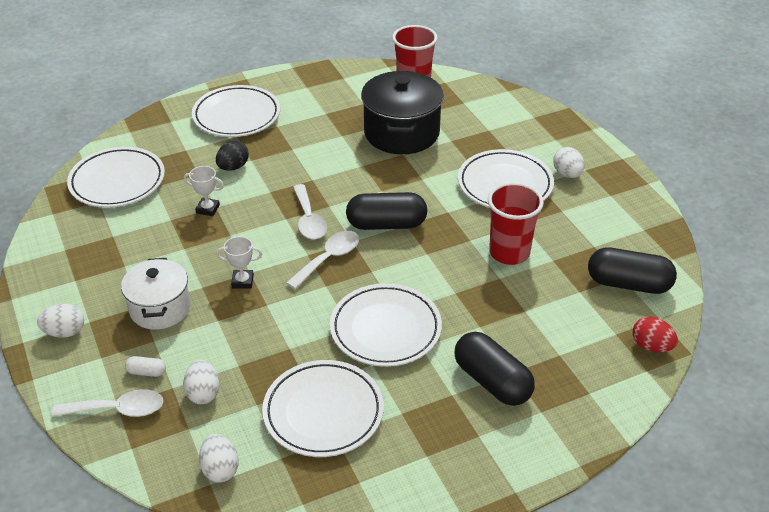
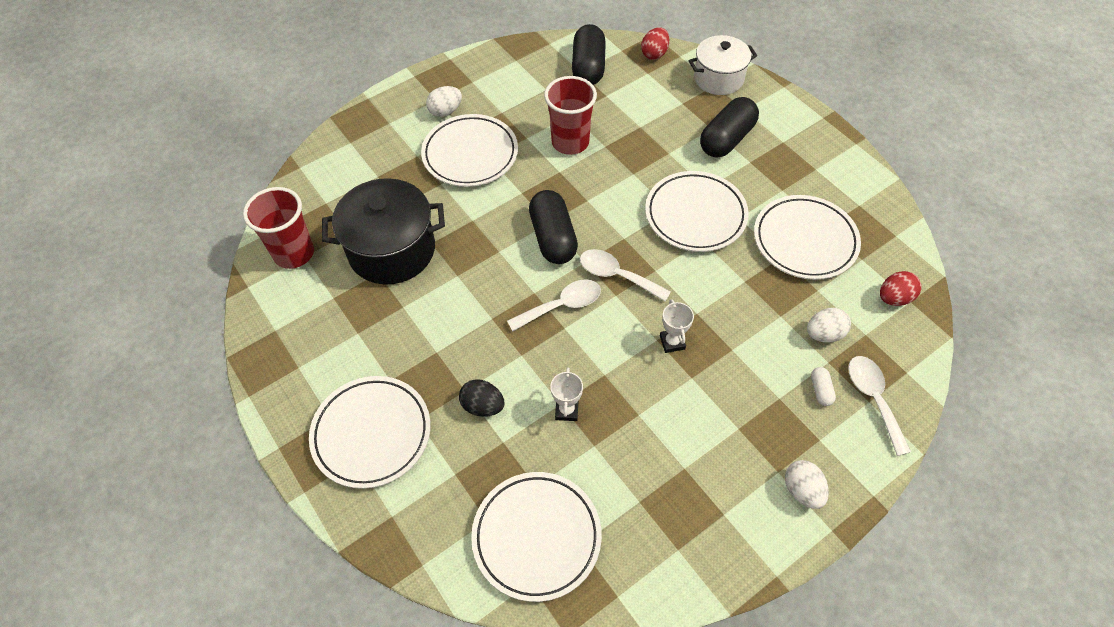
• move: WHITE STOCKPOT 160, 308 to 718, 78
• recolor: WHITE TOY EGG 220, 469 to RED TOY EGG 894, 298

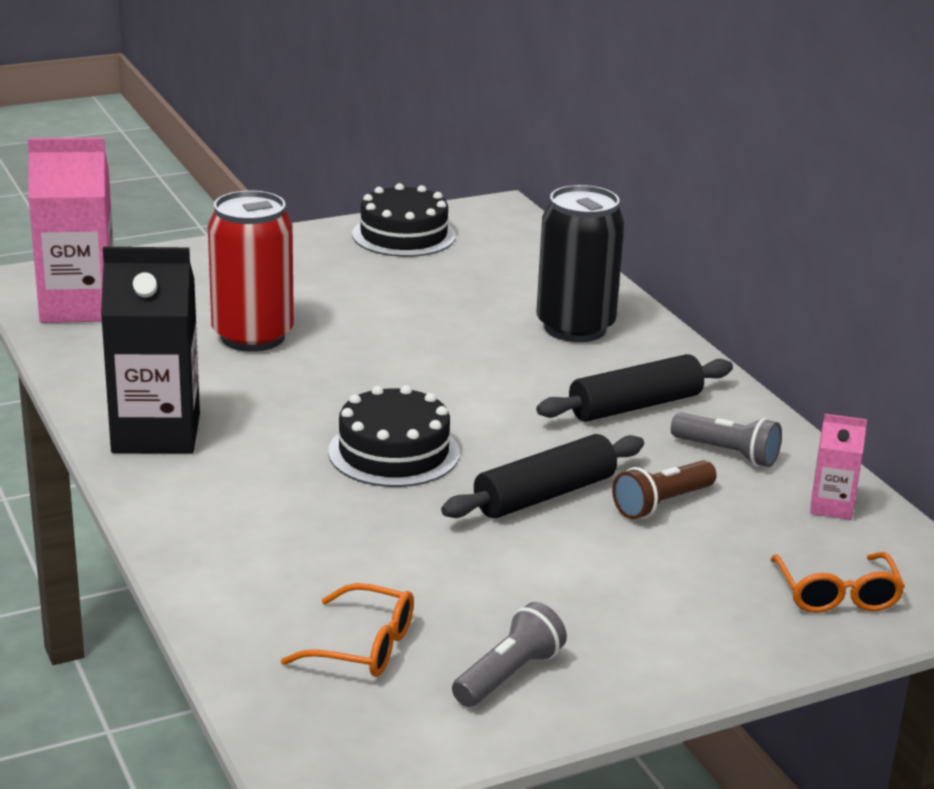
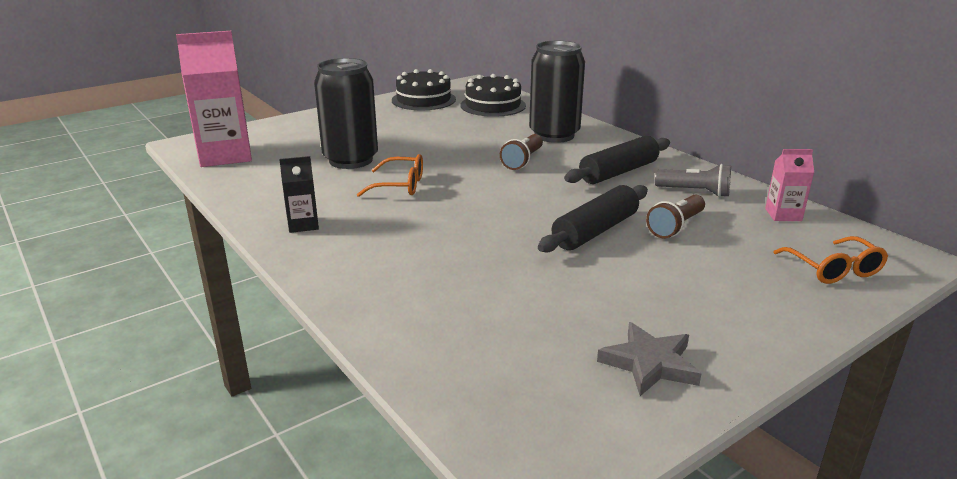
• resize: JET-BLACK MILK CARTON 156, 433 = 303, 225 x0.49
• recolor: RED CAN 252, 336 to JET-BLACK CAN 351, 160
• move: ORANGE GLASSES 364, 646 to 400, 185
• move: JET-BLACK LAYER CAKE 394, 452 to 493, 105
• insert: RUSSET POCKET TORCH 523, 161
• replace: ASH-GREY POCKET TORCH 508, 675 to ASH-GREY FIVE-POINTED STAR 649, 363

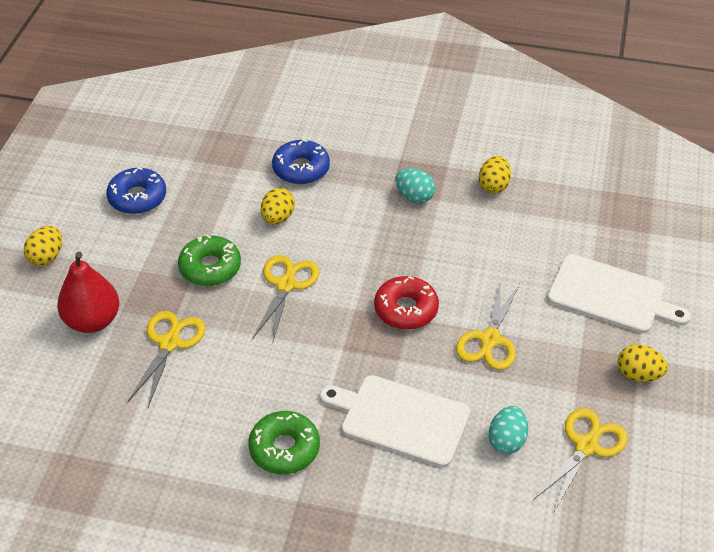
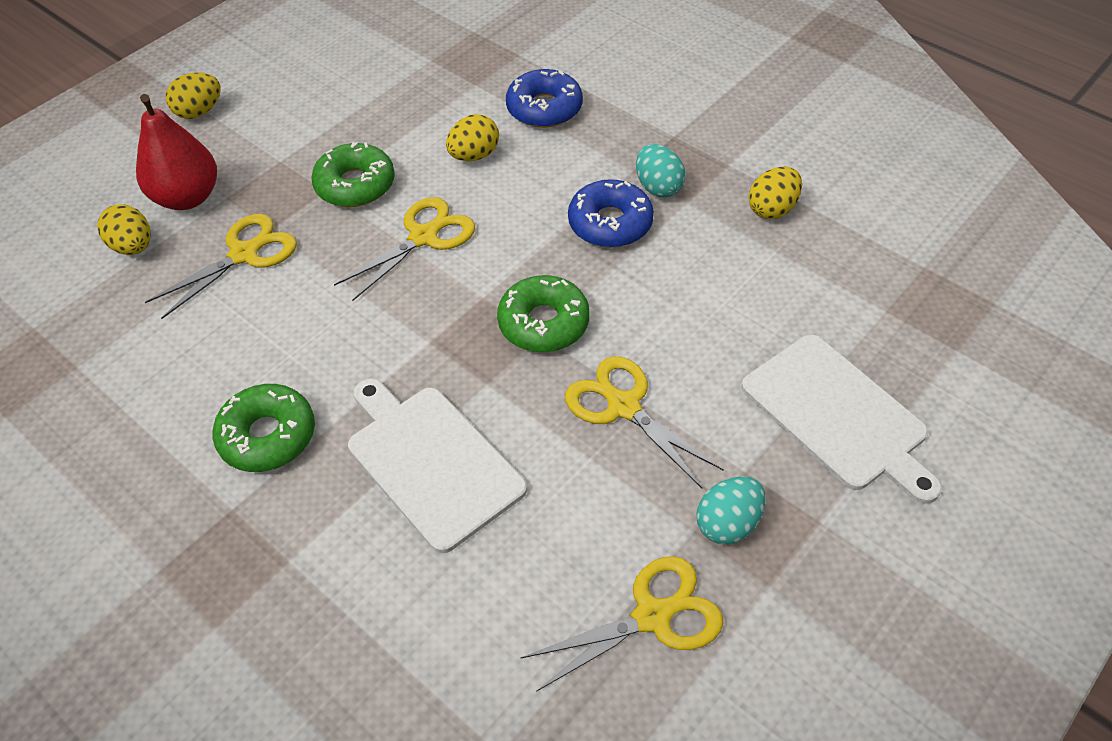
• move: YELLOW TOY EGG 638, 375 to 133, 247
• recolor: RED GLAZED DONUT 406, 309 to LEAF-GREEN GLAZED DONUT 543, 323
• rotate: YELLOW SHEARS 490, 339 = 623, 406 90 degrees clockwise
• move: BLUE GLAZED DONUT 137, 197 to 610, 223
• move: TEAL TOY EGG 507, 441 to 728, 523

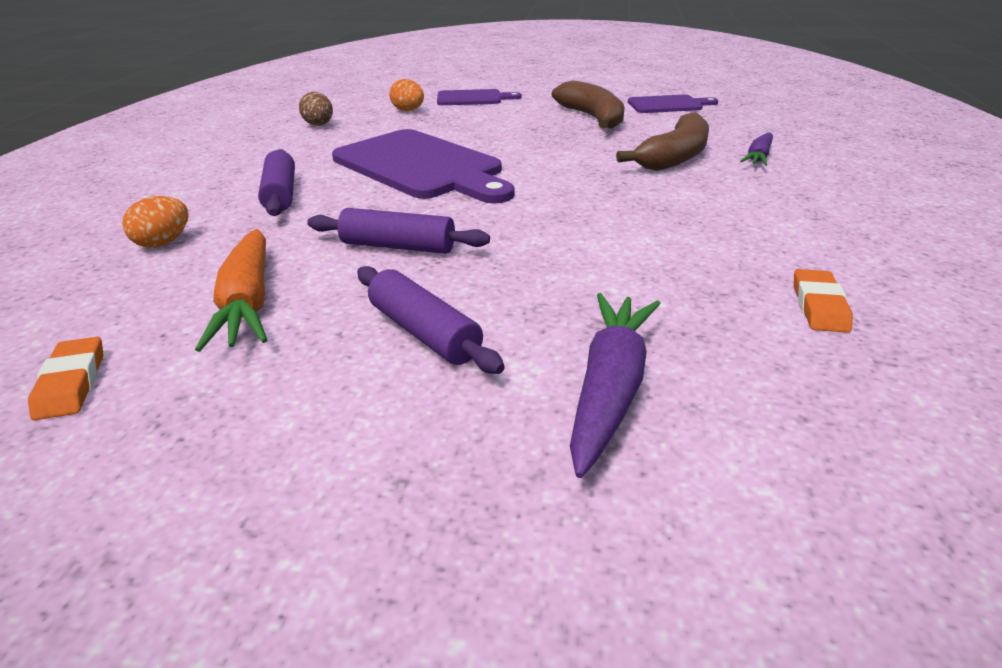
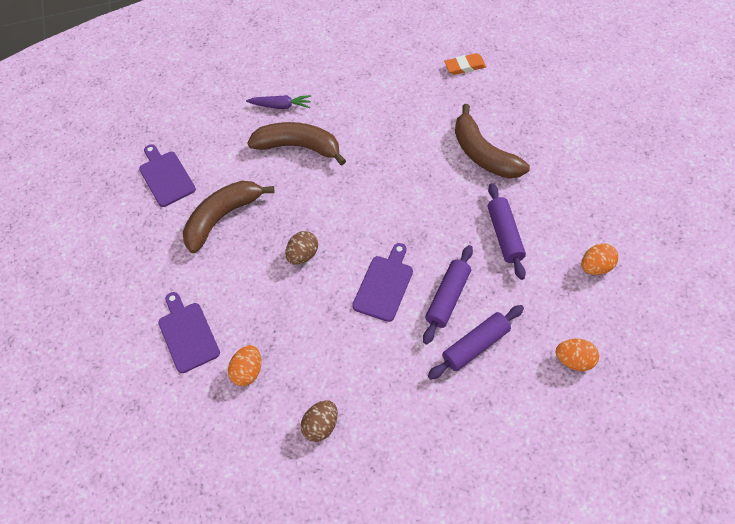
• insert: RUSSET TOY EGG 303, 255
• resize: PURPLE BREAD BOARD 421, 167 = 384, 285 x0.52
• move: PURPLE DOUGH ROLLER 424, 332 to 448, 298
• insert: RUSSET BANANA 483, 154
• replace: ORANGE TOY CARROT 248, 302 to ORANGE TOY EGG 596, 267
• delete: ORANGE ERASER 72, 383
• delete: PURPLE TOY CARROT 610, 388

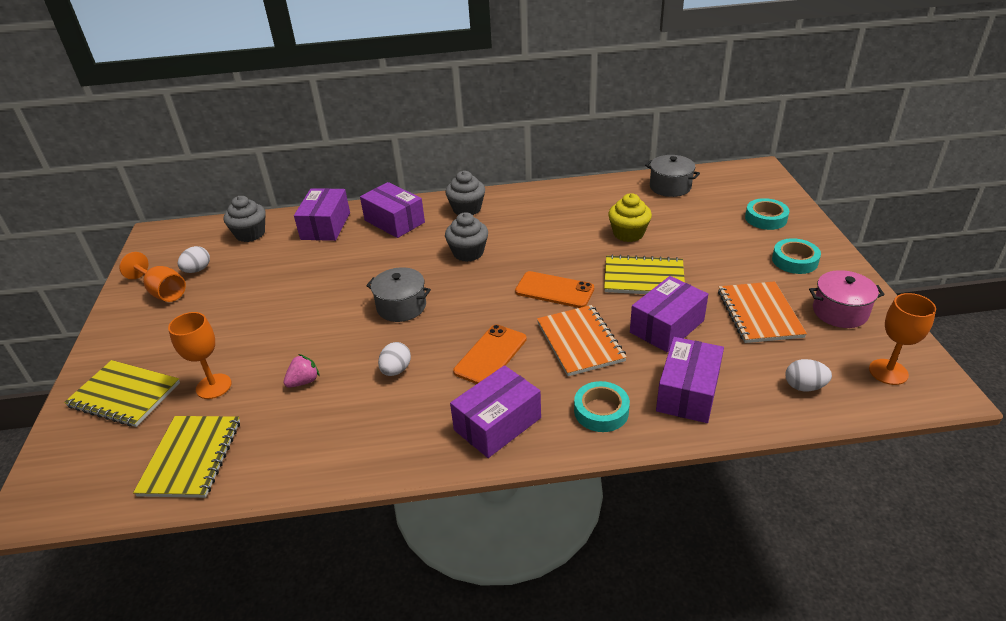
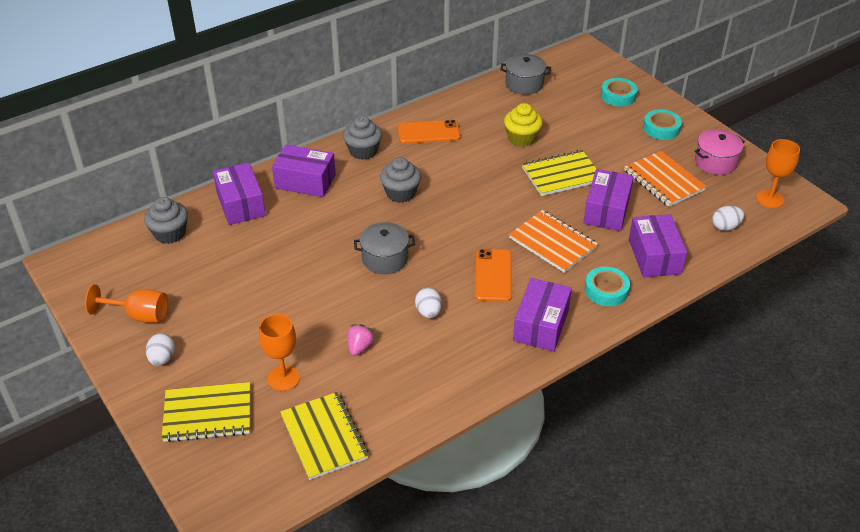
• move: WHITE TOY EGG 197, 270 to 162, 358
• move: ORANGE MOBILE PHONE 554, 290 to 428, 132

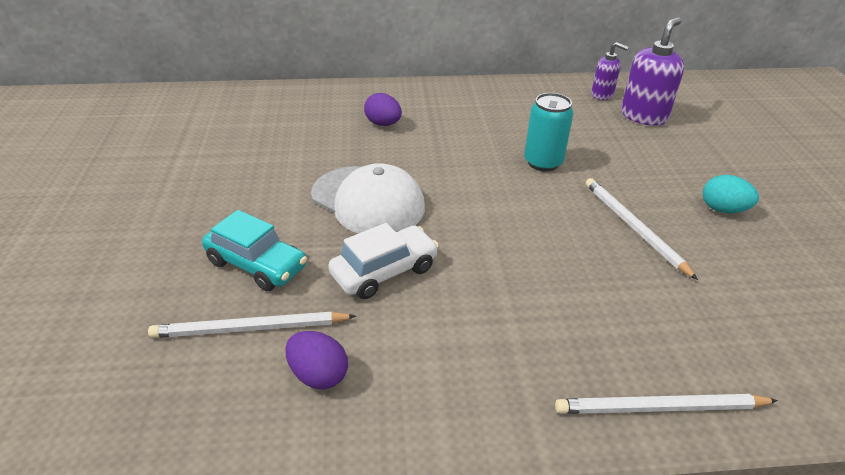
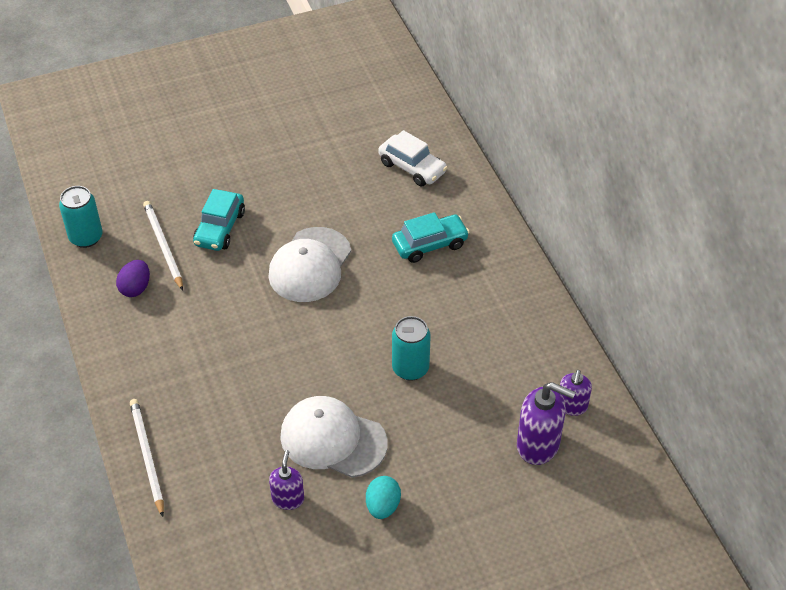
• insert: TEAL CAN 86, 237
• insert: PURPLE SOAP PUMP 288, 499
• replace: WHITE WOODEN PENCIL 633, 227 to WHITE BASEBALL CAP 333, 439
• move: WHITE AUTOMOBILE 384, 271 to 412, 167
• replace: PURPLE TOY EGG 383, 124 to TEAL AUTOMOBILE 430, 244

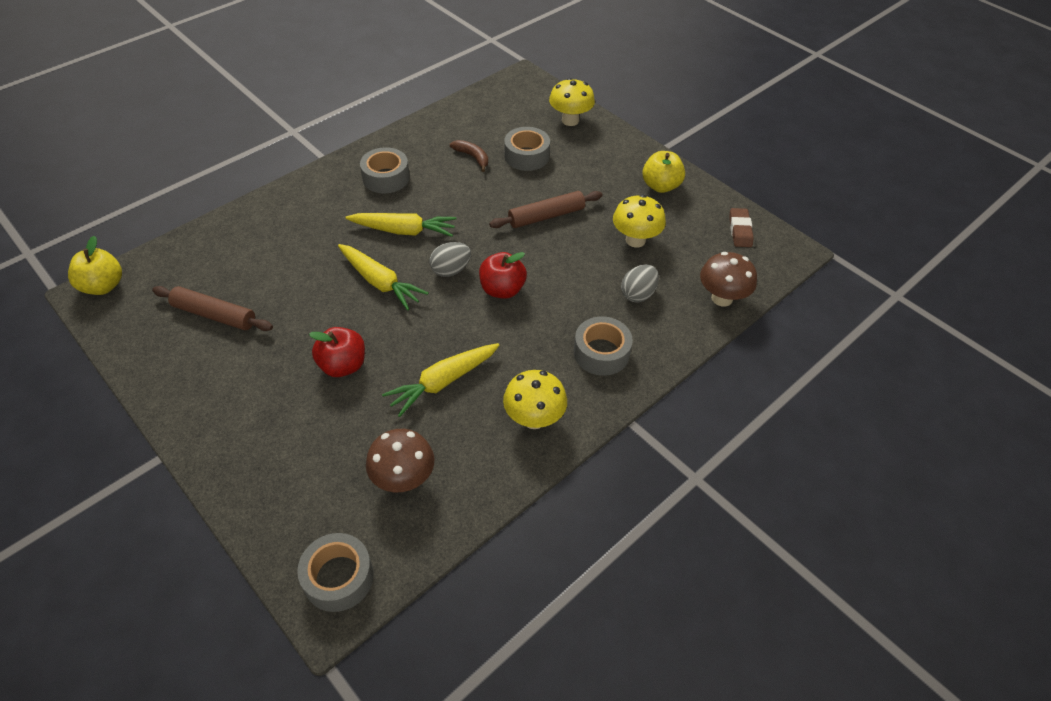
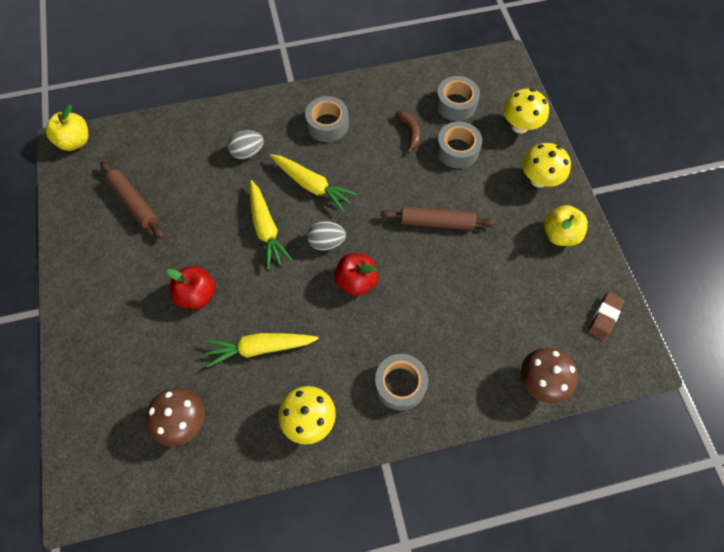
• move: ASH-GREY TOY EGG 638, 294 to 248, 152
• move: ASH-GREY STICKY TAPE 338, 577 to 455, 104
• move: YELLOW FUNGUS 635, 240 to 538, 179

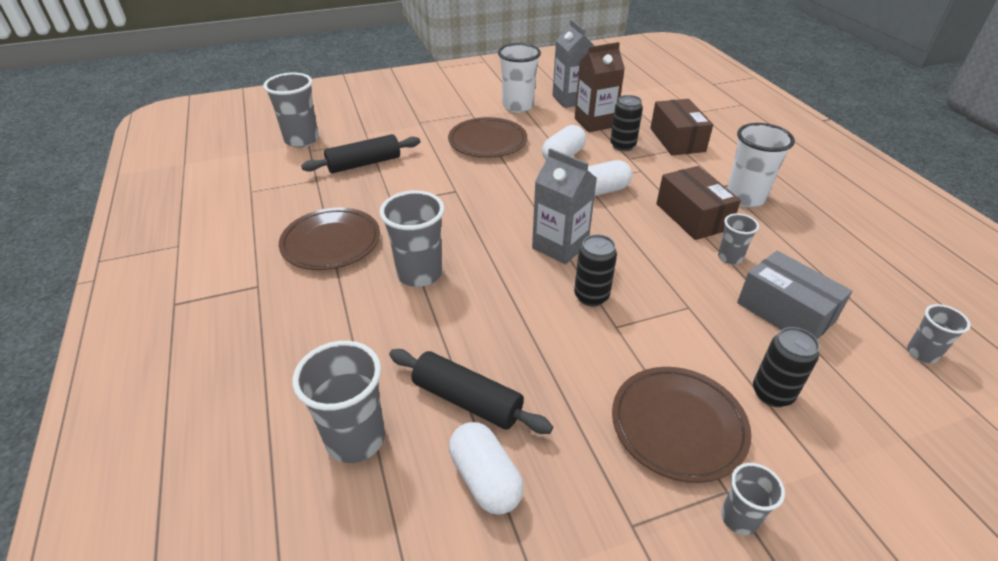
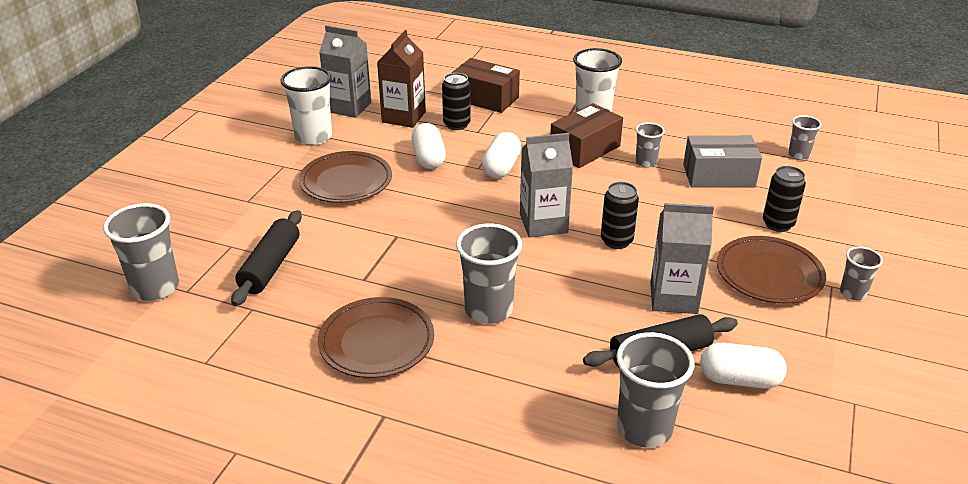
• rotate: RUSSET PARCEL 692, 216 = 585, 149 60 degrees counterclockwise
• insert: ASH-GREY MILK CARTON 673, 298

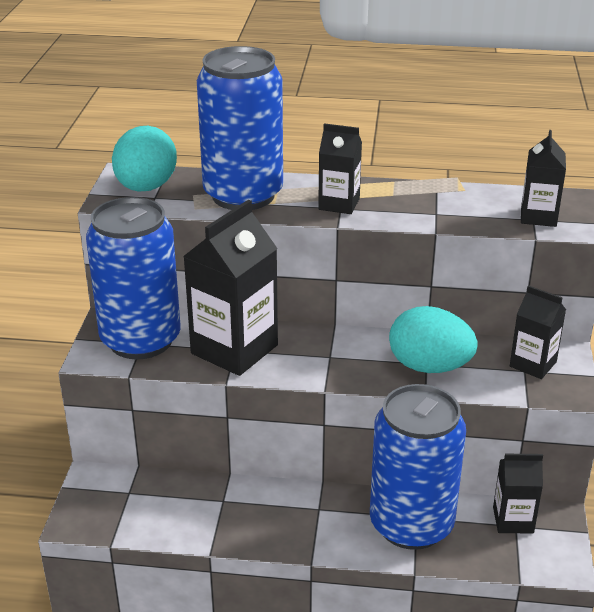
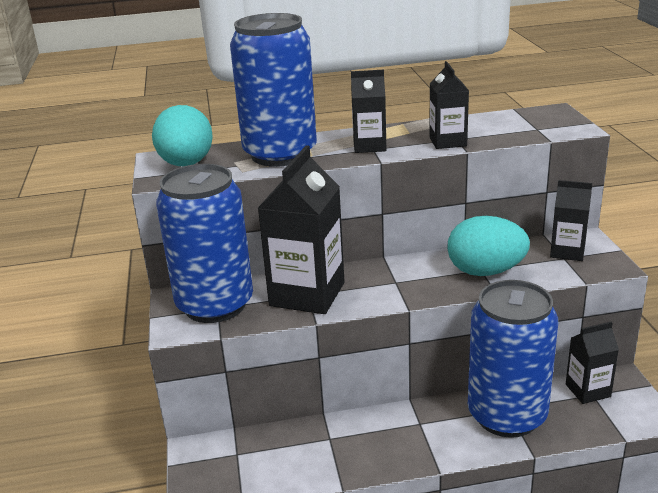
• move: JET-BLACK MILK CARTON 538, 216 to 447, 142

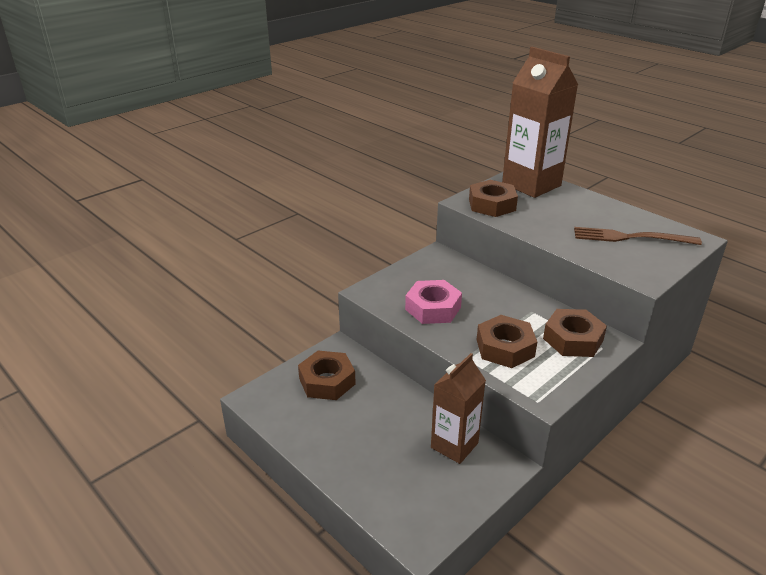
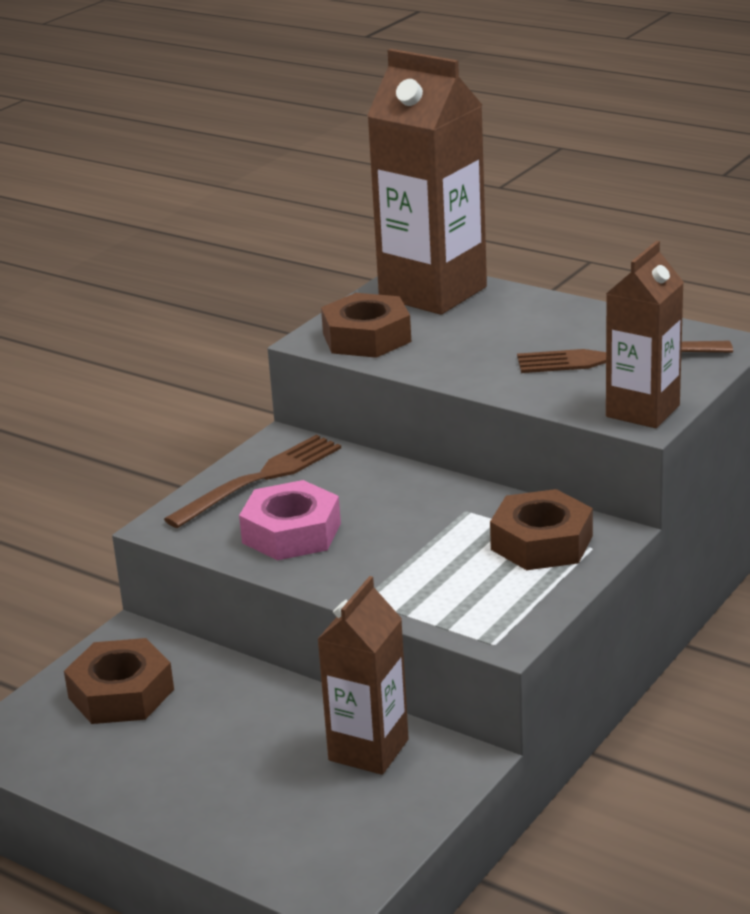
• insert: RUSSET FORK 261, 478
• insert: RUSSET MILK CARTON 642, 411
• delete: RUSSET NUT 505, 348

